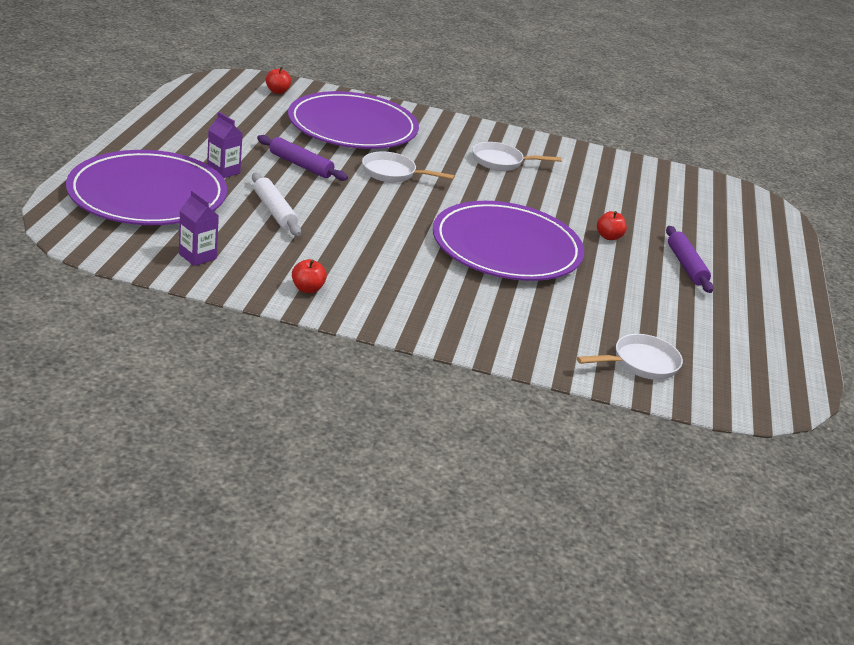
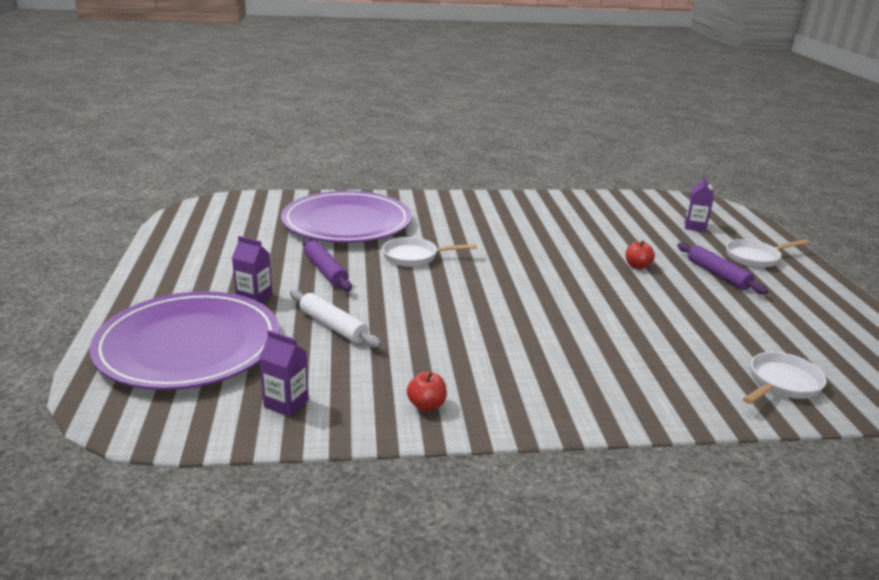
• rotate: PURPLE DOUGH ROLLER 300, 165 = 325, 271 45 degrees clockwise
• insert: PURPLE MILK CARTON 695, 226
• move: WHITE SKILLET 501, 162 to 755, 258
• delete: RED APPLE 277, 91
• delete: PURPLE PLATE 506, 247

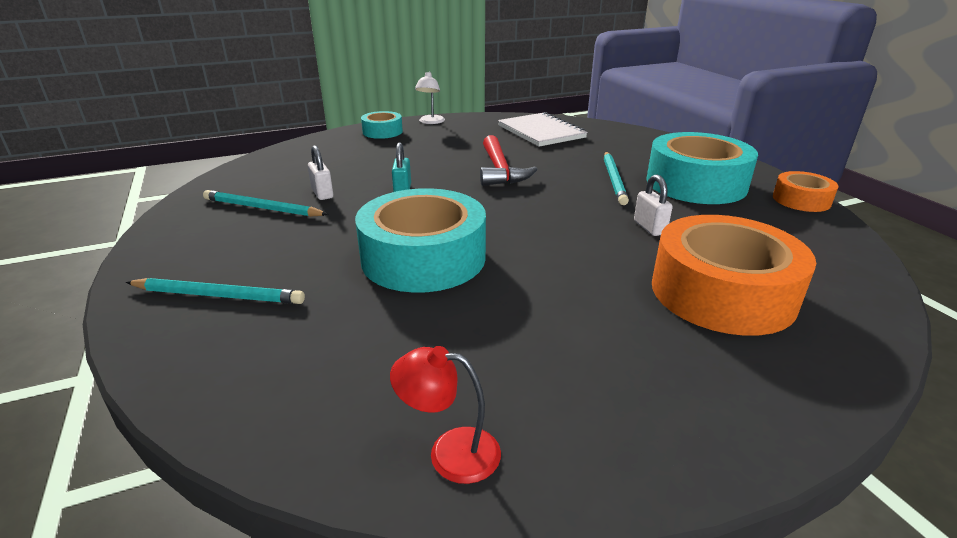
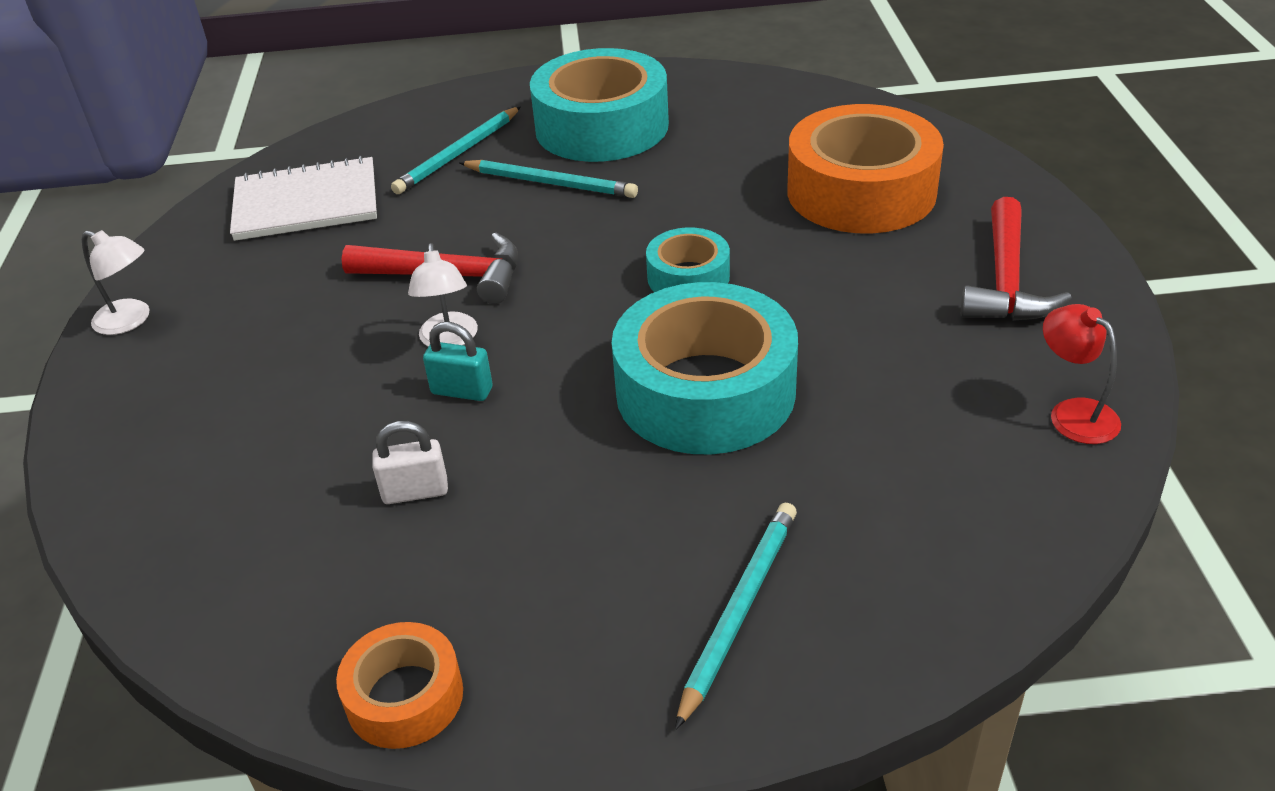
• move: ORANGE STICKY TAPE 801, 200 to 405, 697
• move: TEAL WOODEN PENCIL 262, 208 to 459, 154
• insert: WHITE READING LAMP 449, 340
• move: TEAL STICKY TAPE 382, 132 to 688, 277
• insert: RED CARPENTER'S HAMMER 1006, 281
• rotate: RED READING LAMP 450, 452 = 1073, 413 120 degrees clockwise
• delete: WHITE LOCK 649, 227

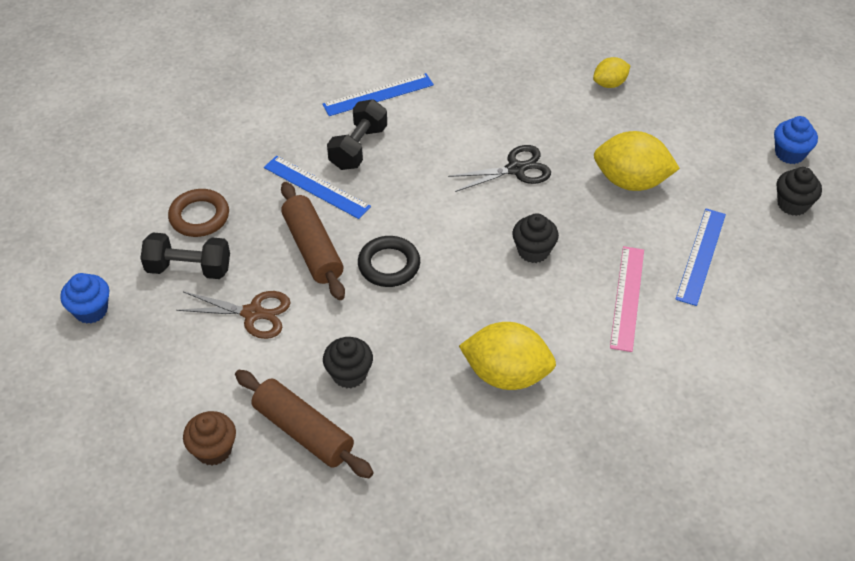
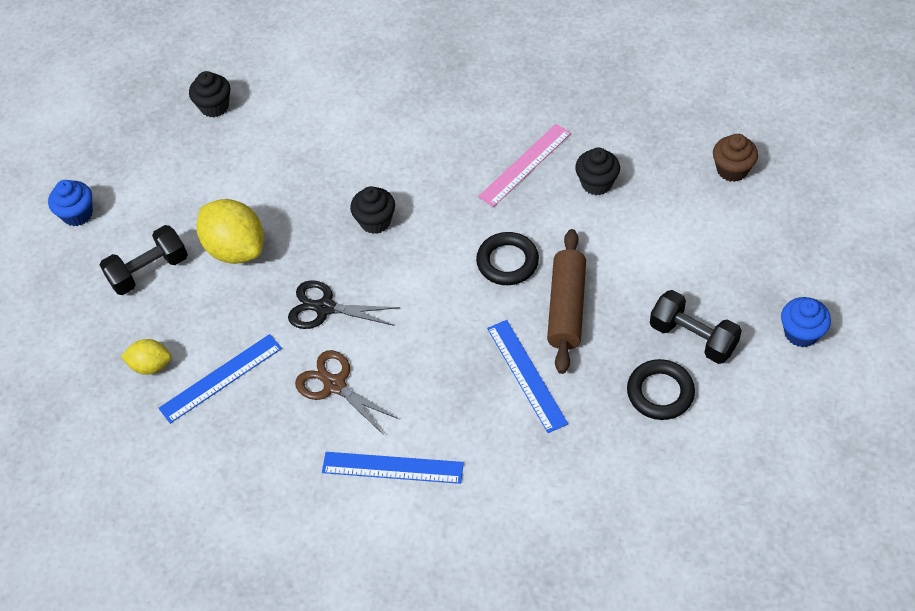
• move: JET-BLACK HAND WEIGHT 358, 147 to 149, 271
• move: BLUE MEASURING STICK 701, 256 to 221, 378
• move: JET-BLACK FAIRY CAKE 792, 204 to 214, 106
• move: RUSSET SHEARS 253, 313 to 334, 385
• move: ROSY MEASURING STICK 627, 297 to 525, 165
• recolor: RUSSET RING 199, 216 to JET-BLACK RING 660, 392
• delete: RUSSET DOUGH ROLLER 303, 431
• delete: YELLOW CITRUS FRUIT 506, 374

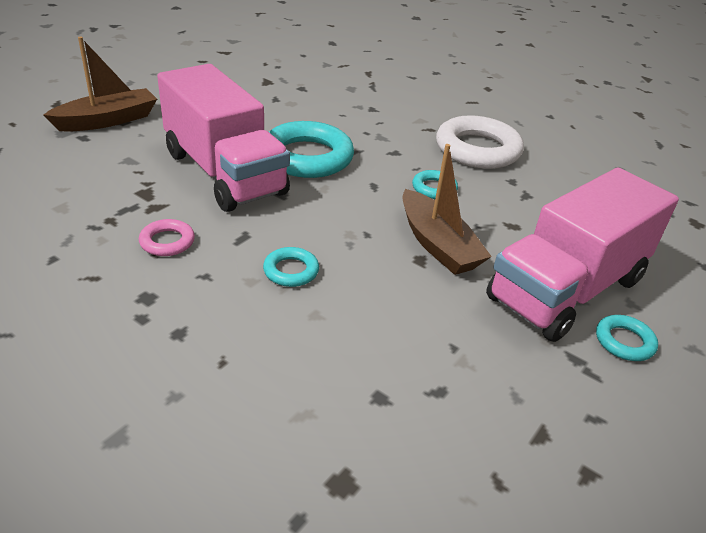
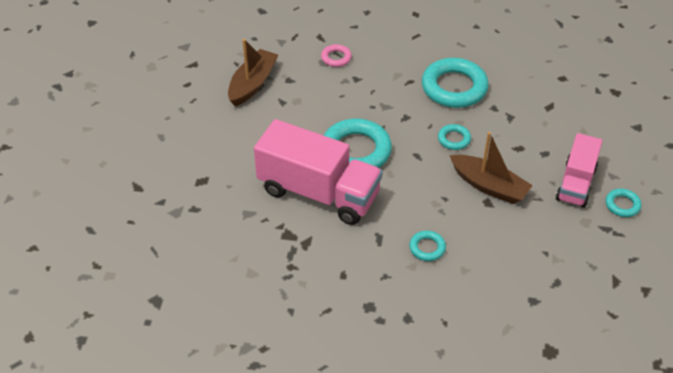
• move: RUSSET BOAT 108, 120 to 252, 84
• move: ROSY RING 167, 242 to 336, 58
• recolor: WHITE RING 477, 149 to TEAL RING 454, 87
• resize: ROSY TOY TRUCK 566, 289 = 576, 183 x0.59

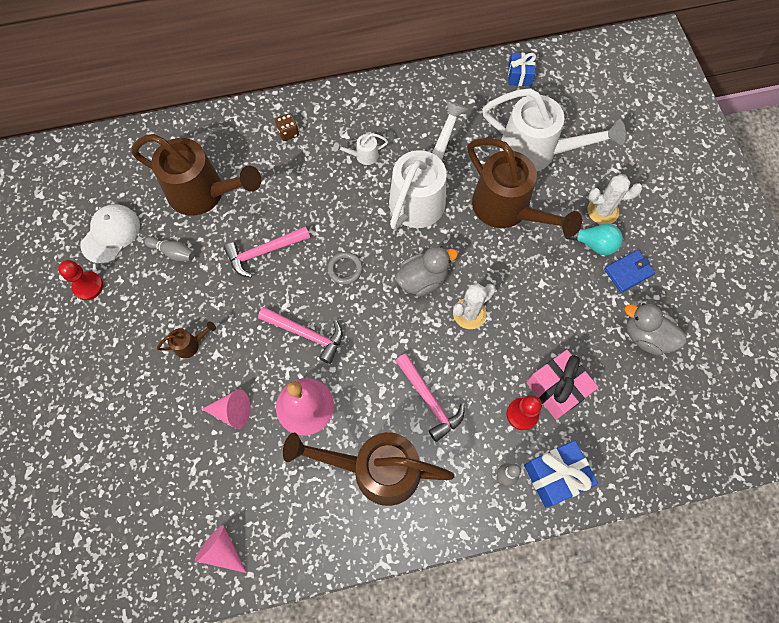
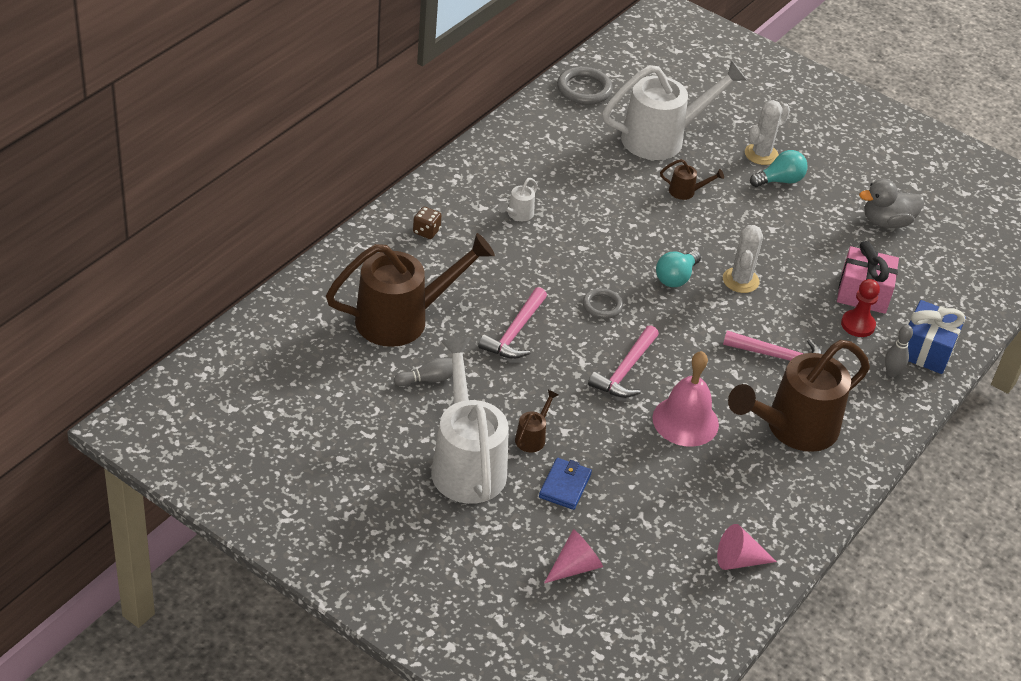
• move: WHITE WATERING CAN 422, 194 to 466, 463
• move: BLUE CARD WALLET 628, 272 to 565, 486
• move: ROSY CONE SHAPE 232, 411 to 575, 566
• replace: BLUE GIFT 519, 75 to ASH-GREY RING 584, 89
• rotate: ROSY CARPENTER'S HAMMER 306, 334 = 625, 370 135 degrees clockwise
• replace: ASH-GREY RUBBER DUCK 422, 280 to TEAL LIGHTBULB 676, 278
• resize: RUSSET WATERING CAN 507, 209 = 686, 192 x0.41
• delete: RED PAWN 88, 286
• delete: WHITE BASEBALL CAP 111, 234

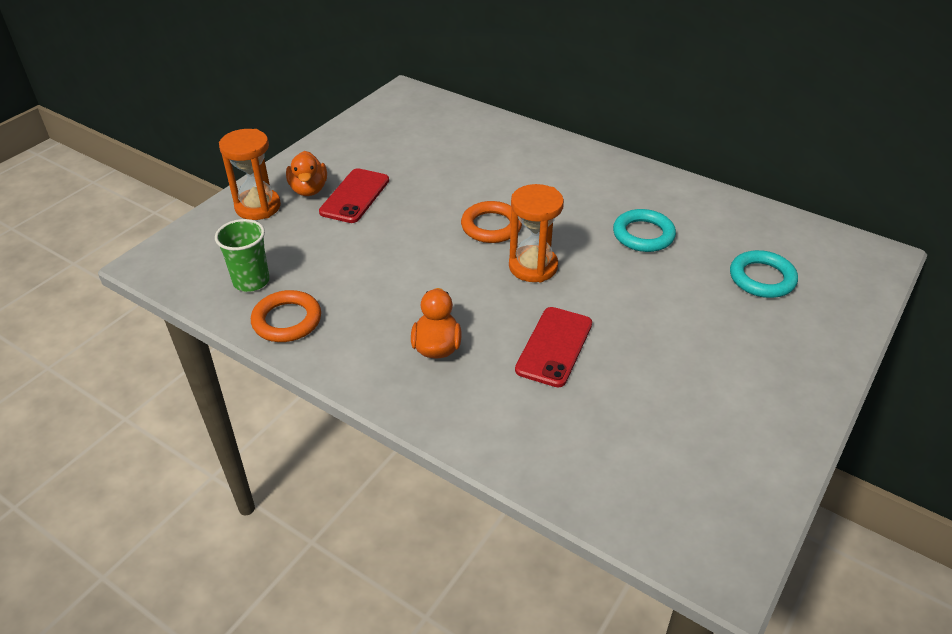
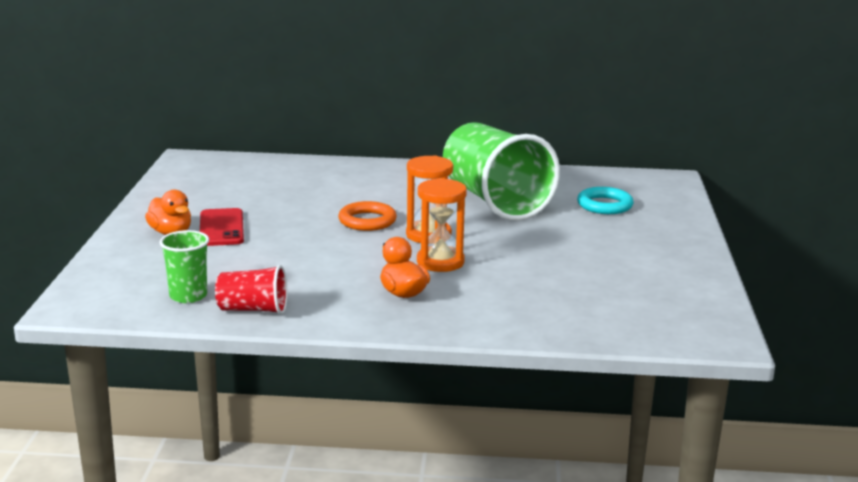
• replace: ORANGE RING 287, 320 to RED BEAKER 253, 309
• move: ORANGE SAND TIMER 258, 207 to 440, 262
• replace: TEAL RING 643, 235 to LEAF-GREEN BEAKER 495, 201
• delete: RED MOBILE PHONE 554, 346

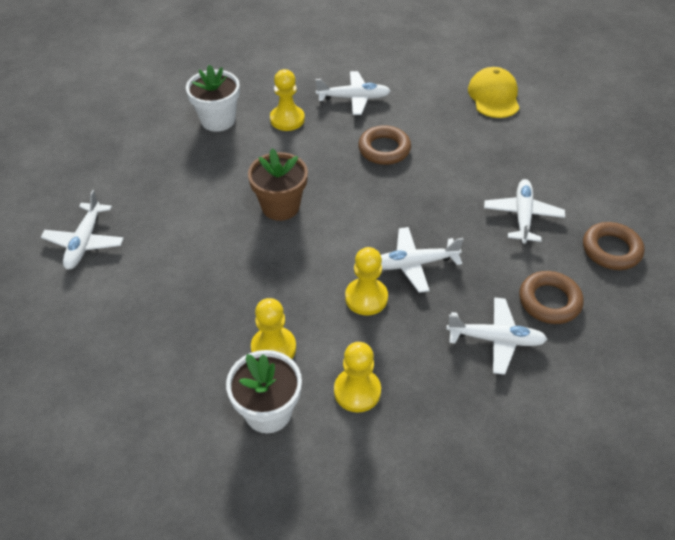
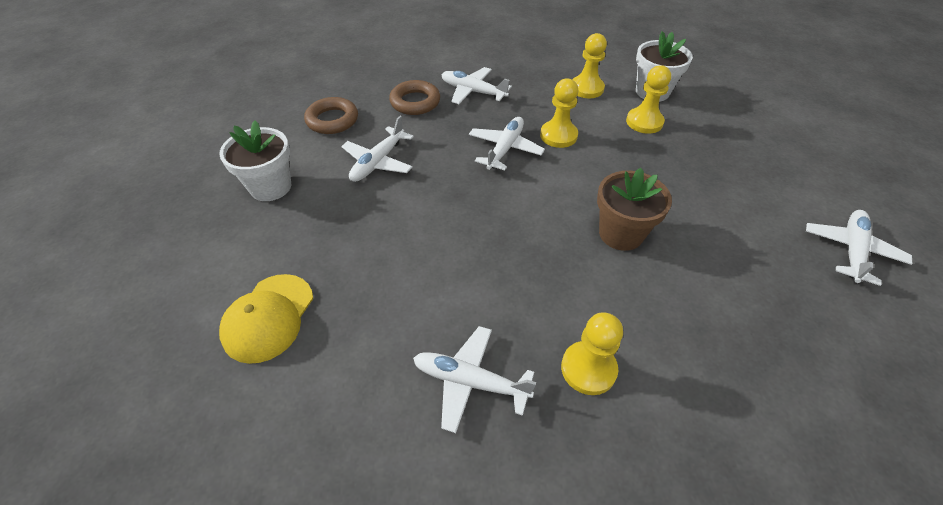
• move: WHITE PLANT POT 218, 120 to 270, 187
• rotate: WHITE TOY PLANE 414, 264 = 505, 149 75 degrees counterclockwise
• delete: RUSSET RING 384, 149

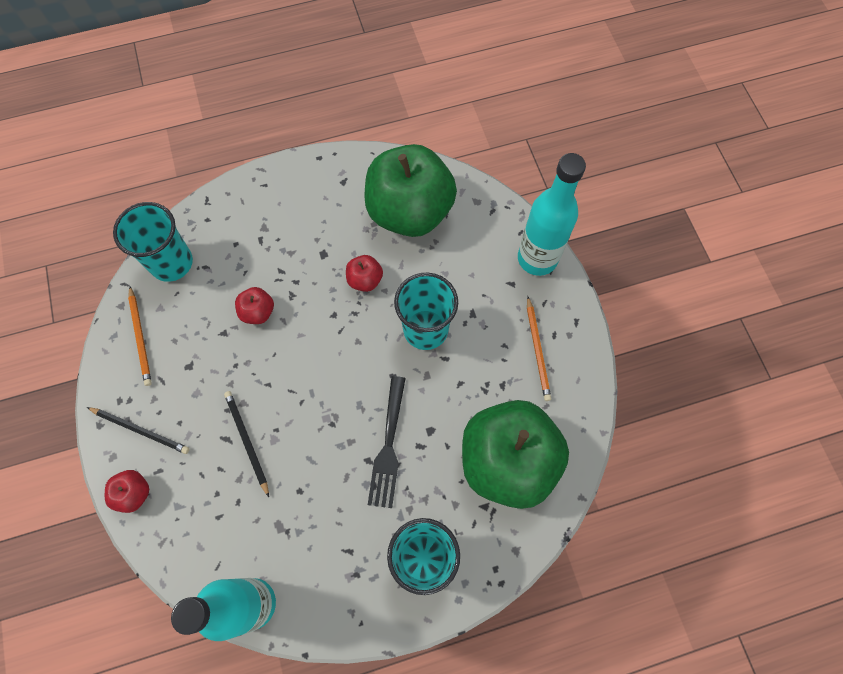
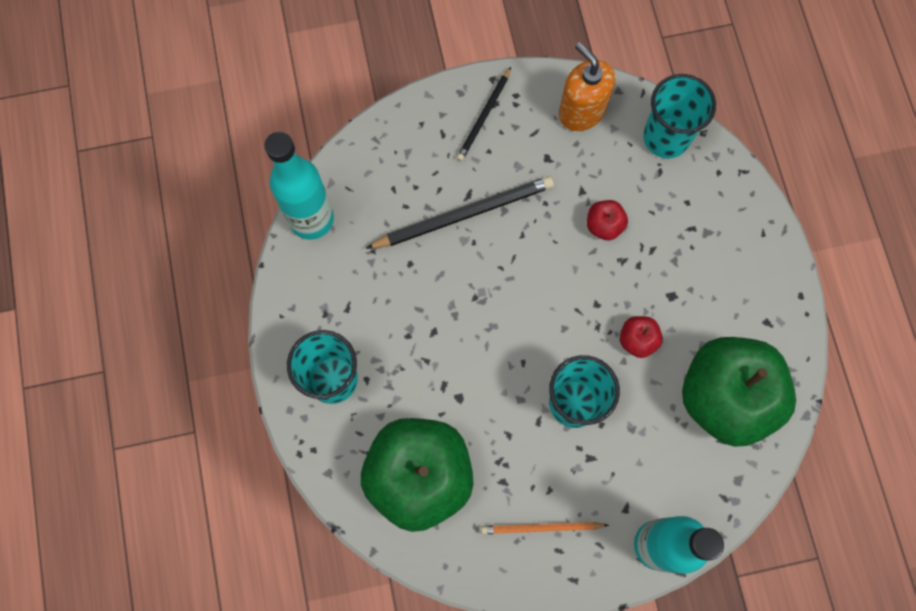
• resize: JET-BLACK WOODEN PENCIL 247, 441 = 464, 214 x1.70
• replace: ORANGE WOODEN PENCIL 140, 337 to ORANGE SOAP PUMP 581, 111
• delete: RED APPLE 134, 493
• delete: JET-BLACK FORK 388, 446

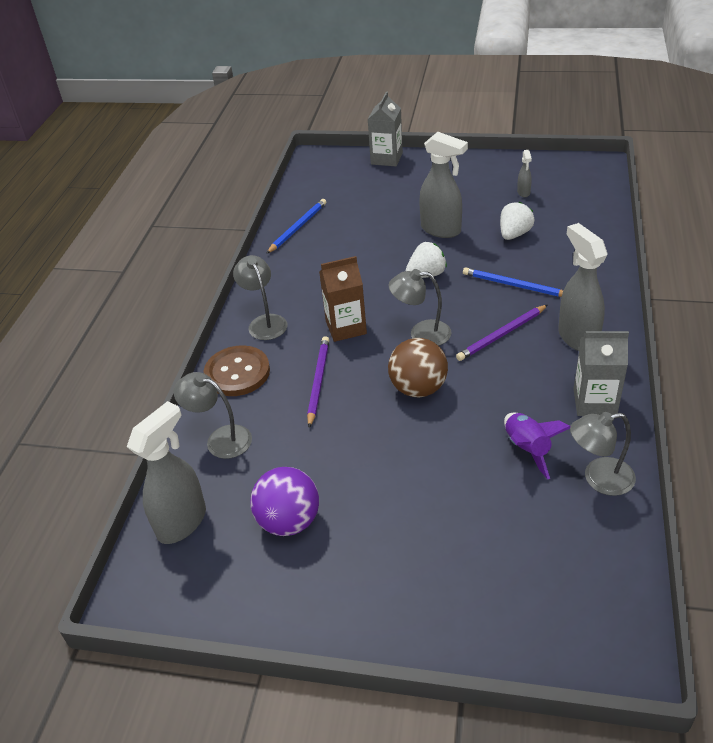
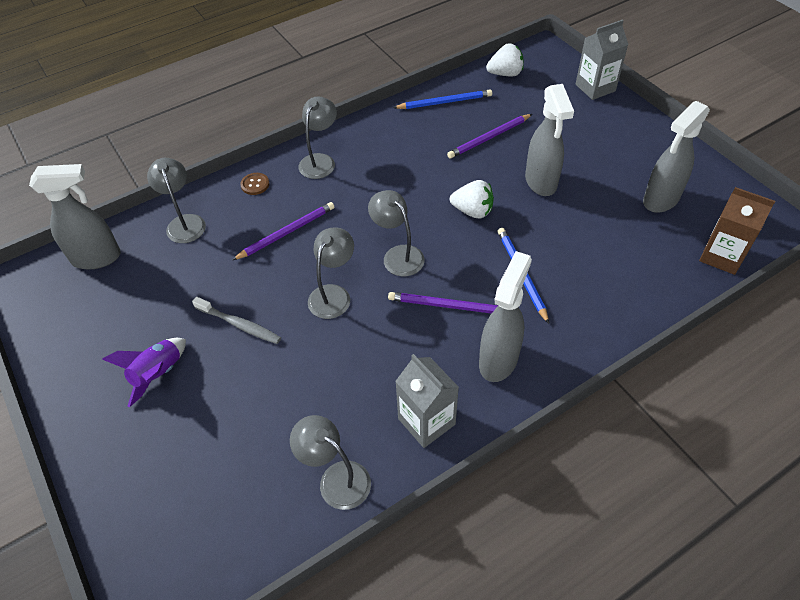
• move: PURPLE ROCKET 527, 449 to 158, 374
• insert: ASH-GREY DENTAL BRUSH 239, 324
• resize: RUSSET BUTTON 237, 373 = 255, 184 x0.48
• replace: RUSSET BALL 418, 388 to ASH-GREY READING LAMP 333, 294
• insert: PURPLE WOODEN PENCIL 489, 138
• move: WHITE TOY STRAWBERRY 514, 234 to 505, 74
• resize: ASH-GREY SPRAY BOTTLE 523, 193 = 660, 200 x2.14
• move: RUSSET MILK CARTON 346, 327 to 721, 256
• delete: PURPLE BALL 289, 521

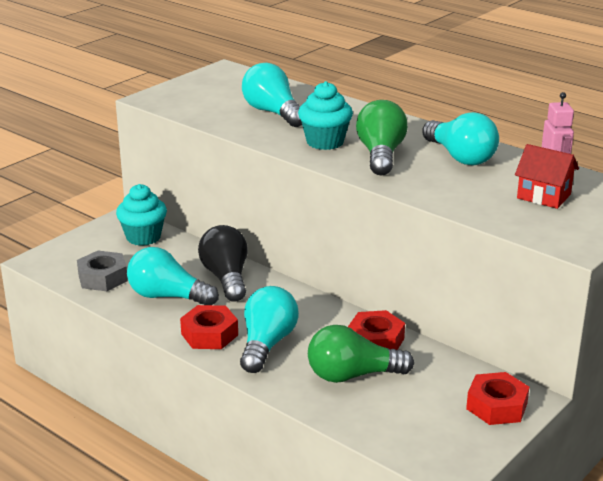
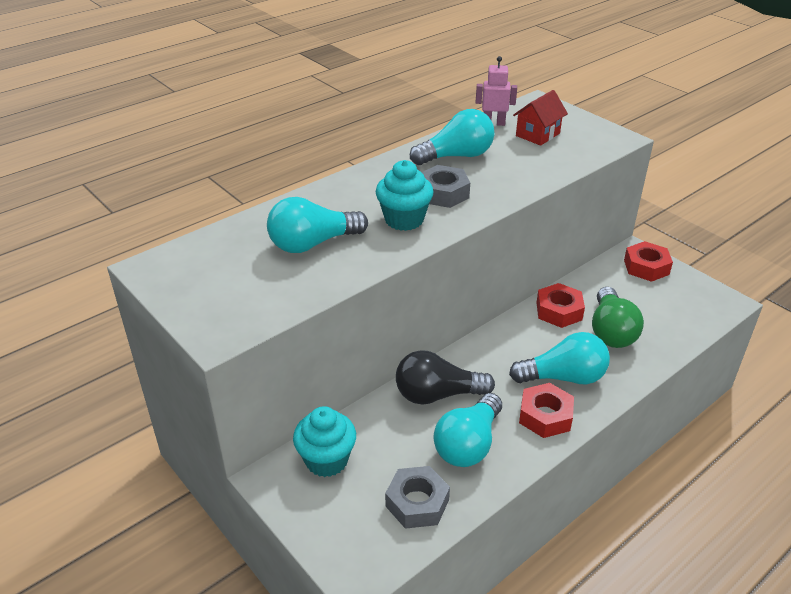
• replace: LEAF-GREEN LIGHTBULB 380, 155 to ASH-GREY NUT 443, 193
• rotate: TEAL LIGHTBULB 267, 344 = 563, 377 150 degrees clockwise

